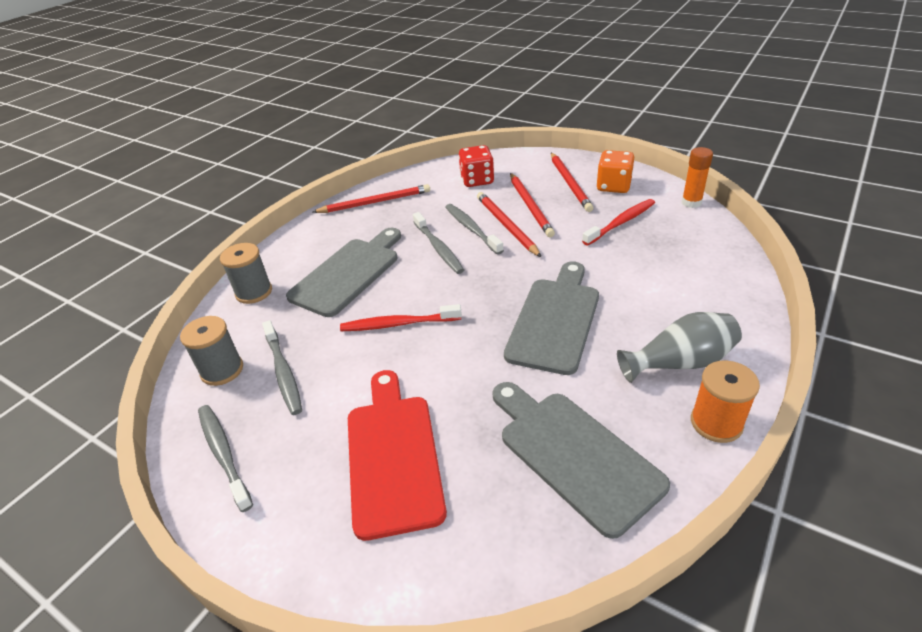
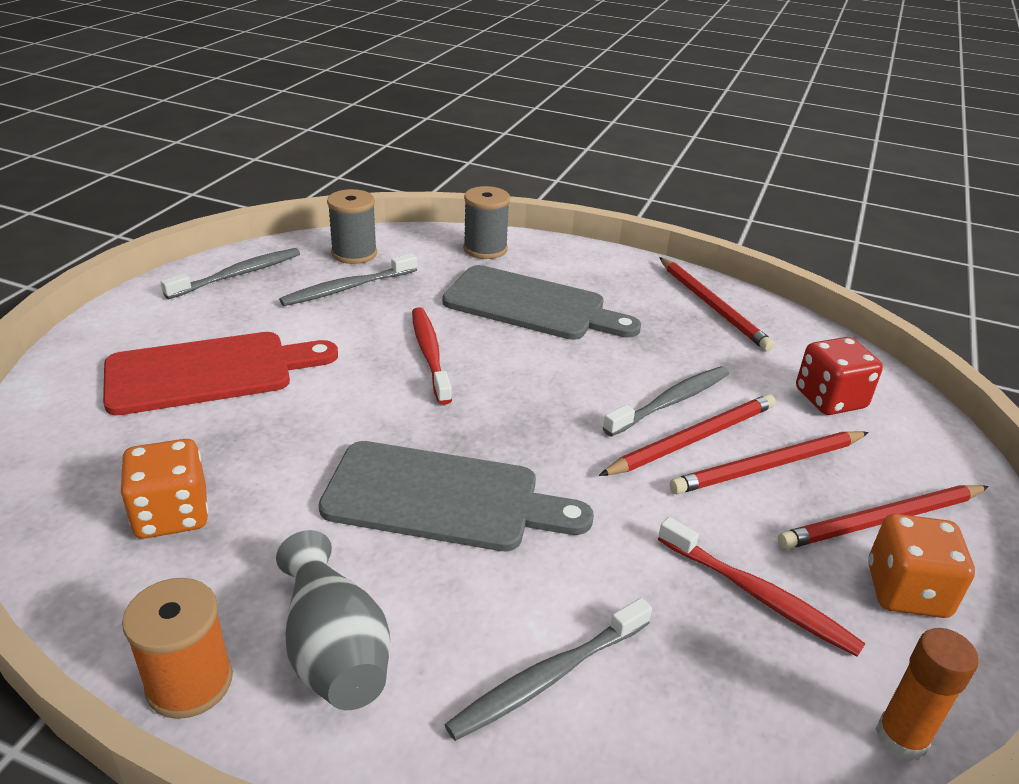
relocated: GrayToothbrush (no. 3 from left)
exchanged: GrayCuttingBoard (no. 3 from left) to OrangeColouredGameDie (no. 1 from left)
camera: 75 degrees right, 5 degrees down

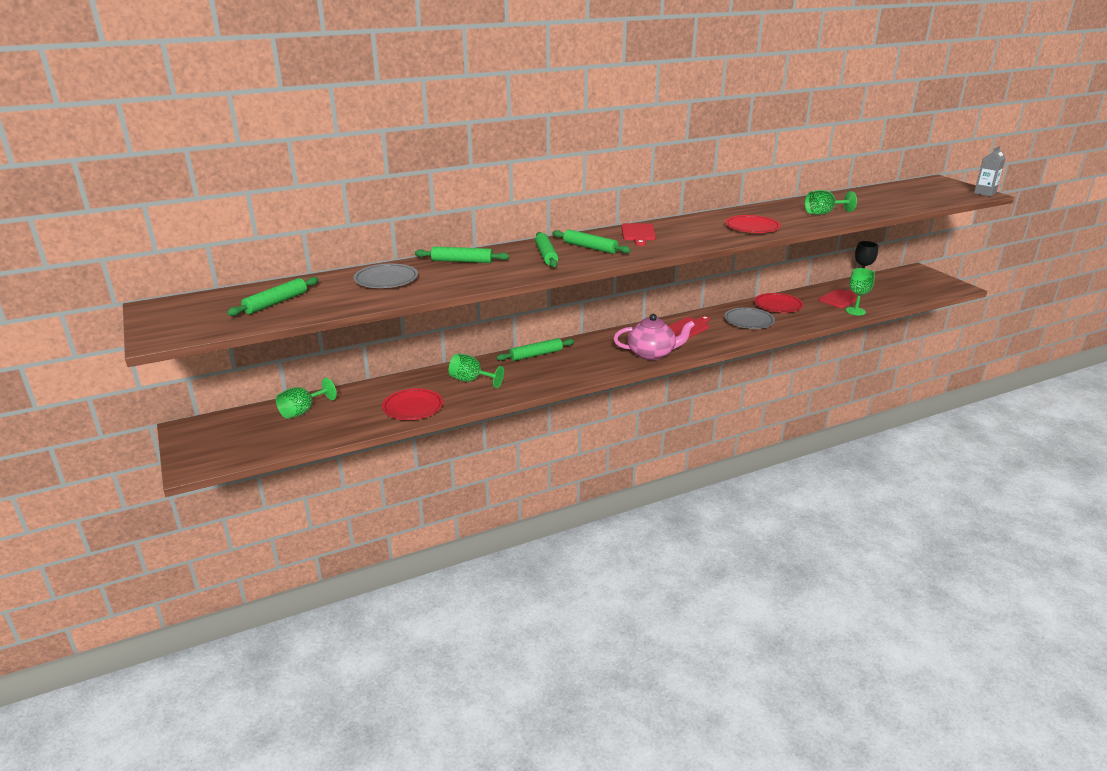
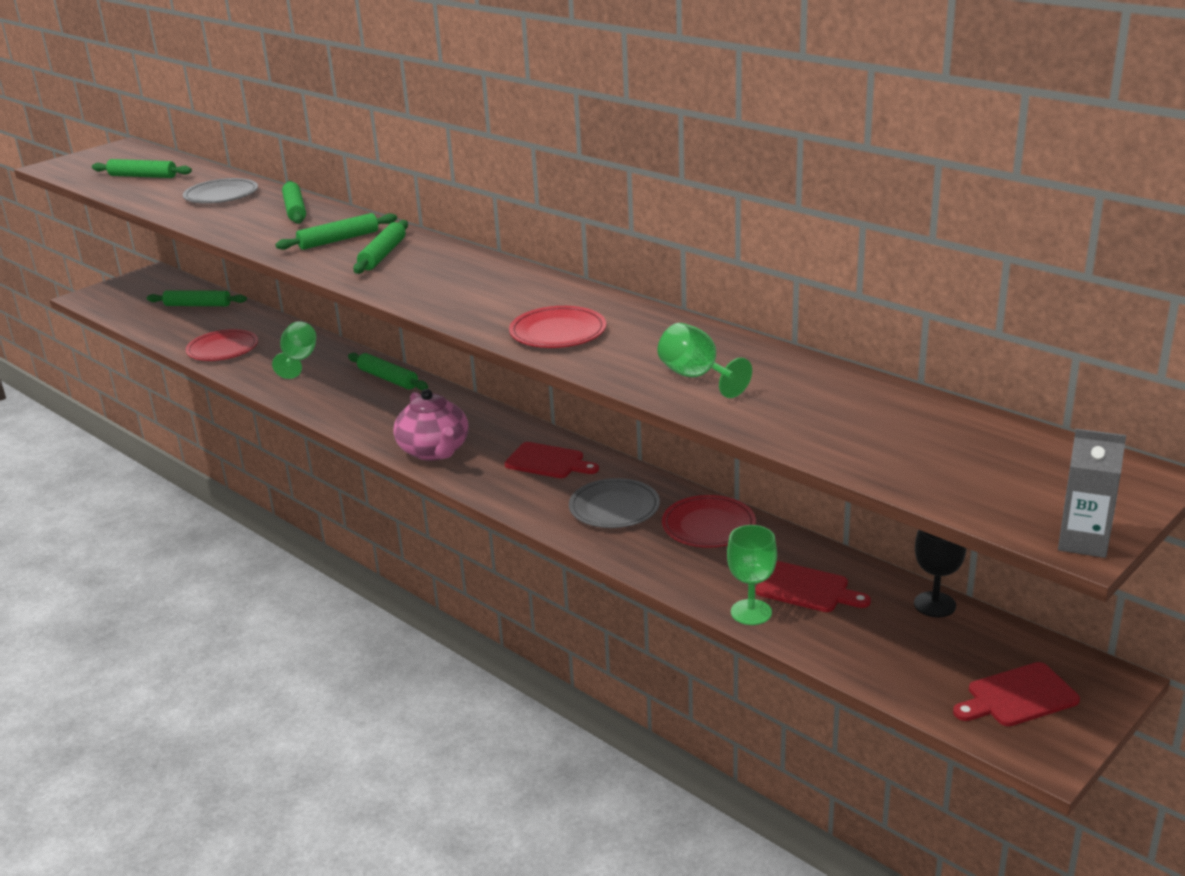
relocated: RedCuttingBoard (no. 1 from left in the first image) to RedCuttingBoard (no. 3 from left)
exchanged: EmeraldGoblet (no. 1 from left) to EmeraldPastryRoller (no. 2 from left)
camera: 70 degrees right, 0 degrees up

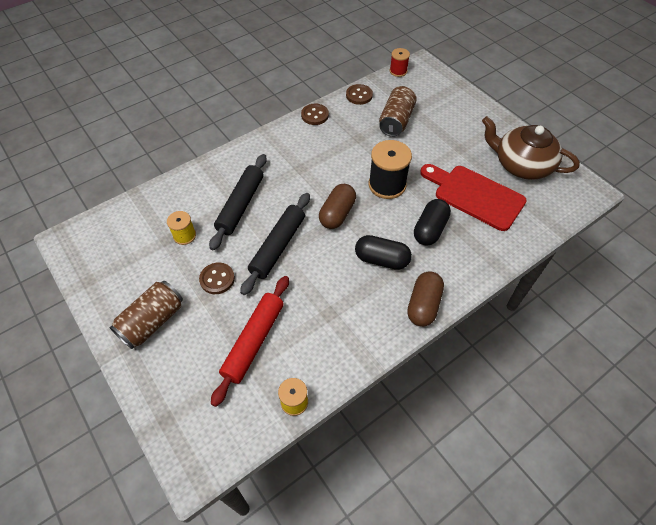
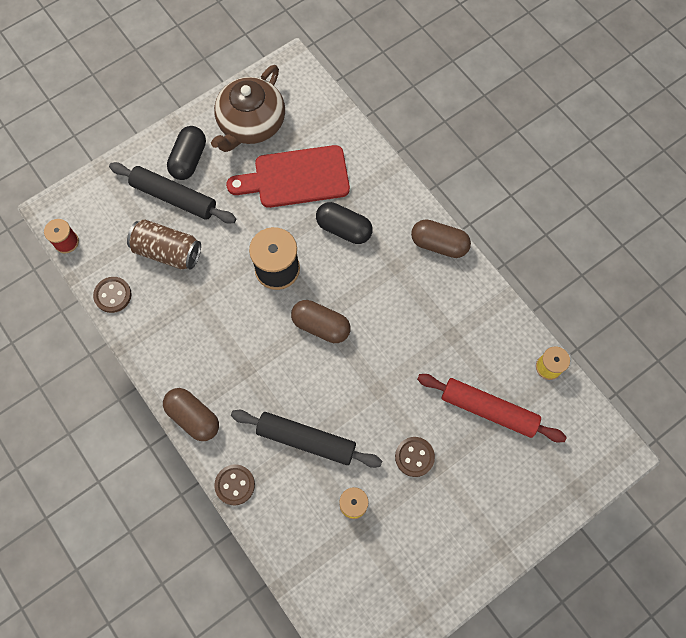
missing: BrownSodaCan (no. 1 from left)
appeared: BrownPill (no. 1 from left)
relocated: JetBlackPastryRoller (no. 2 from left in the first image) to JetBlackPastryRoller (no. 1 from left); JetBlackPill (no. 1 from left); BrownButton (no. 2 from left)
spun: RedCuttingBoard 45 degrees clockwise
camera: 90 degrees left, 15 degrees up

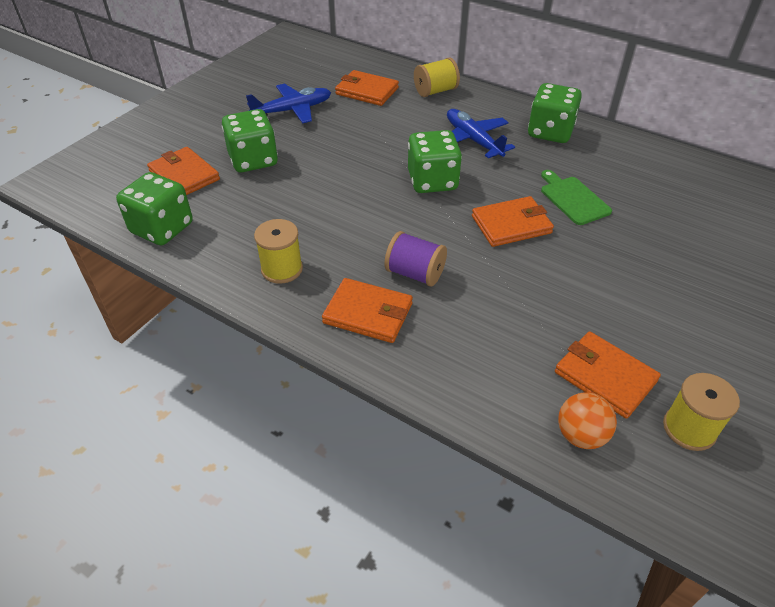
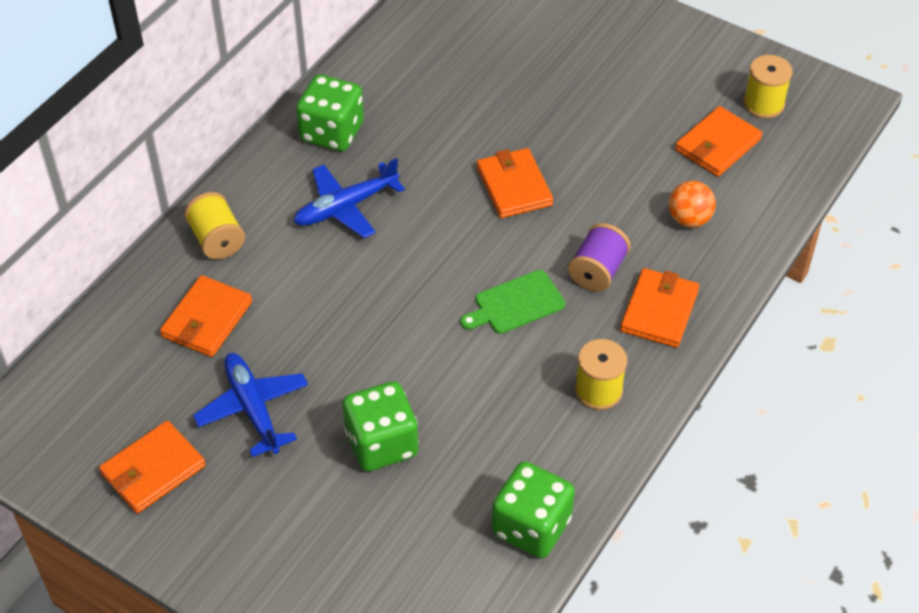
missing: EmeraldGameDie (no. 3 from left)
relocated: OrangeColouredBillfold (no. 1 from left); EmeraldCuttingBoard; OrangeColouredPlayBall
camera: 90 degrees left, 5 degrees up

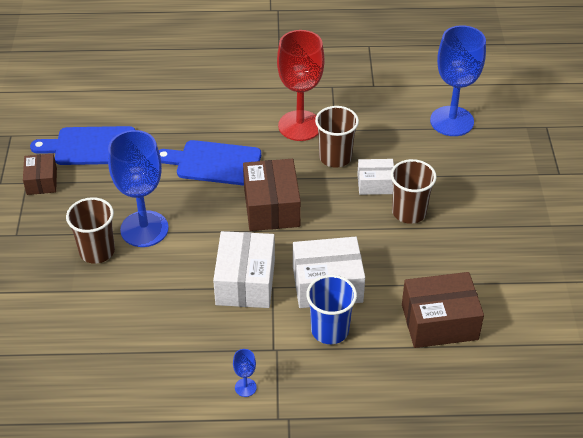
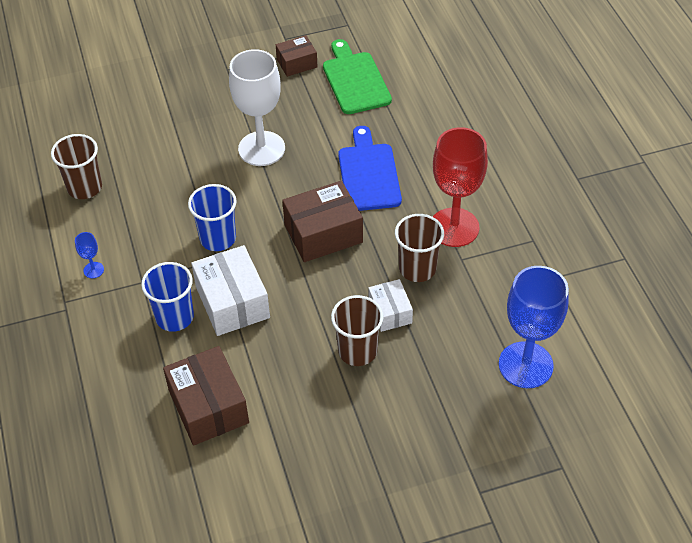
relocated: BrownCup (no. 1 from left)
exchanged: PureWhiteParcel (no. 1 from left) to CobaltCup (no. 2 from left)
colour: CobaltGoblet (no. 1 from left) to PureWhiteGoblet; CobaltCuttingBoard (no. 1 from left) to EmeraldCuttingBoard
camera: 75 degrees right, 5 degrees up

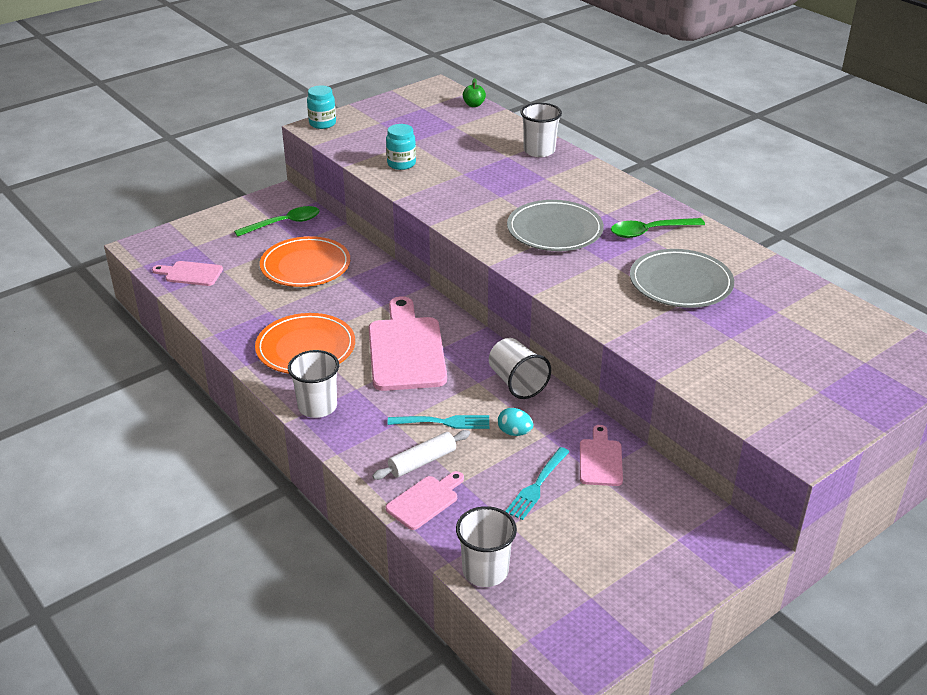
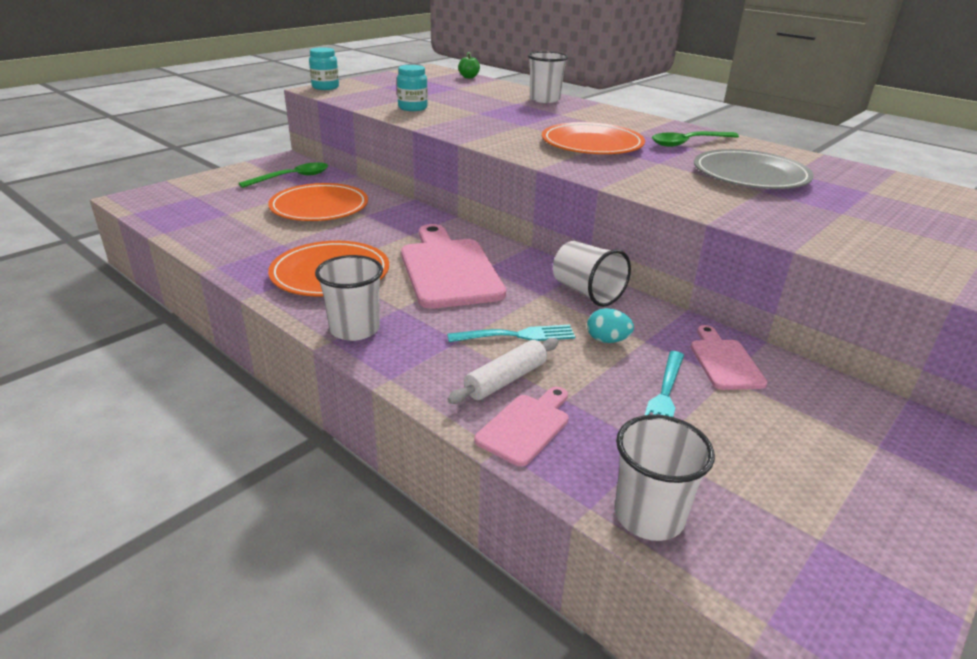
missing: RosyCuttingBoard (no. 1 from left)
colour: GrayPlate (no. 1 from left) to OrangeColouredPlate (no. 3 from left)
camera: 10 degrees left, 5 degrees down

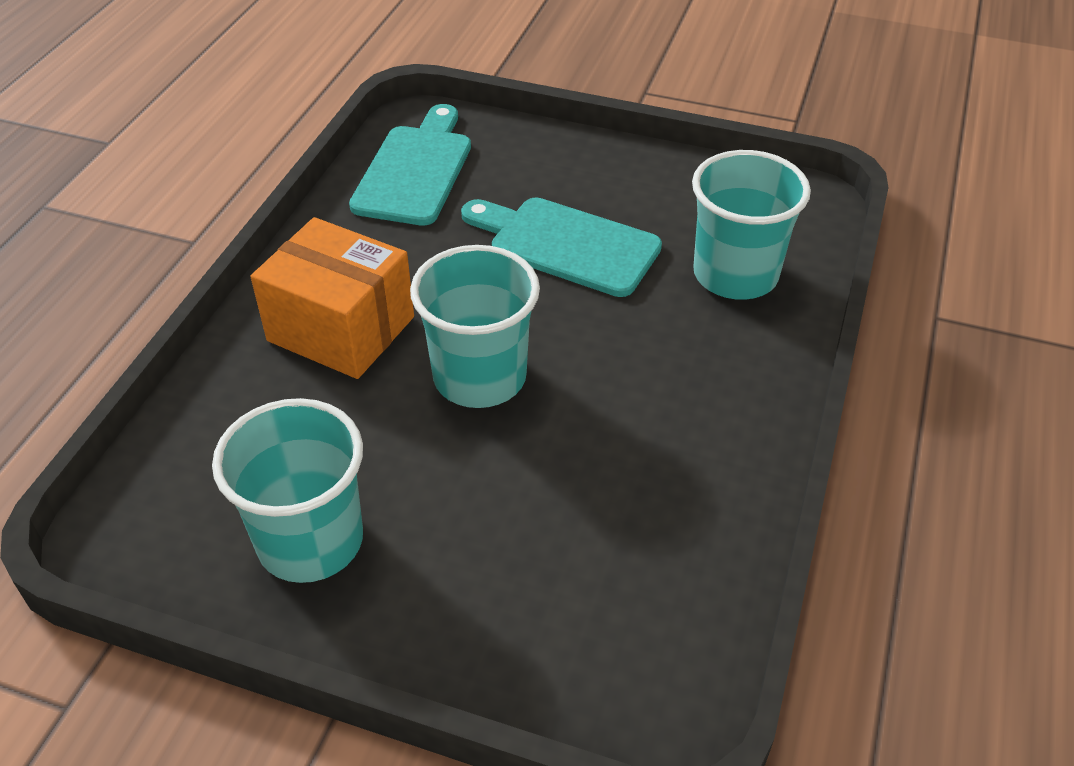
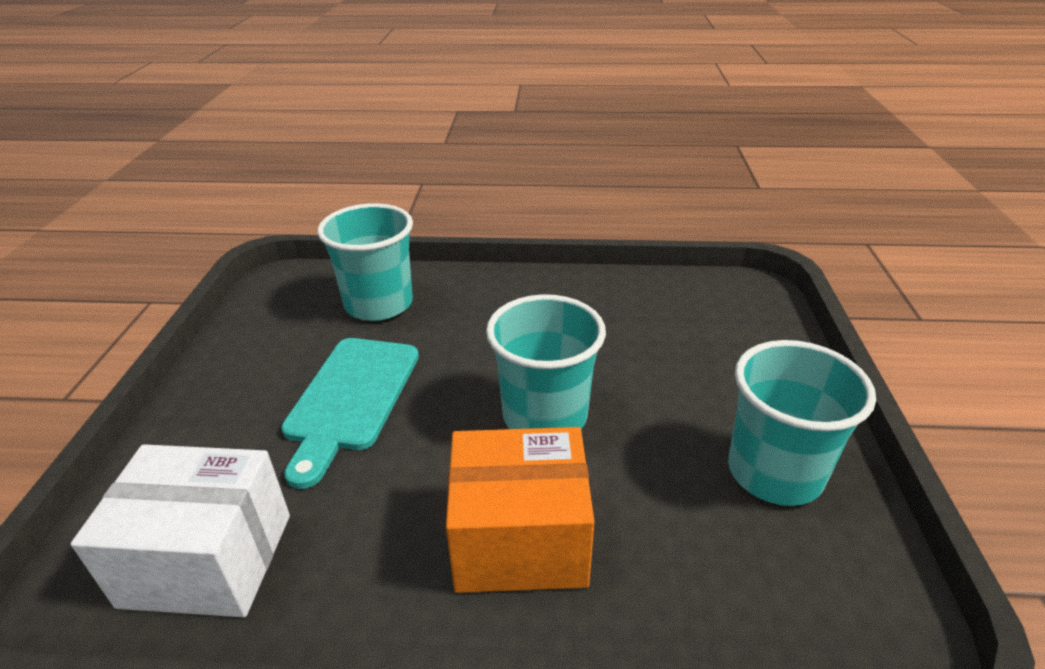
exchanged: TurquoiseCuttingBoard (no. 1 from left) to PureWhiteParcel
spun: OrangeColouredParcel 75 degrees clockwise
camera: 105 degrees left, 10 degrees down

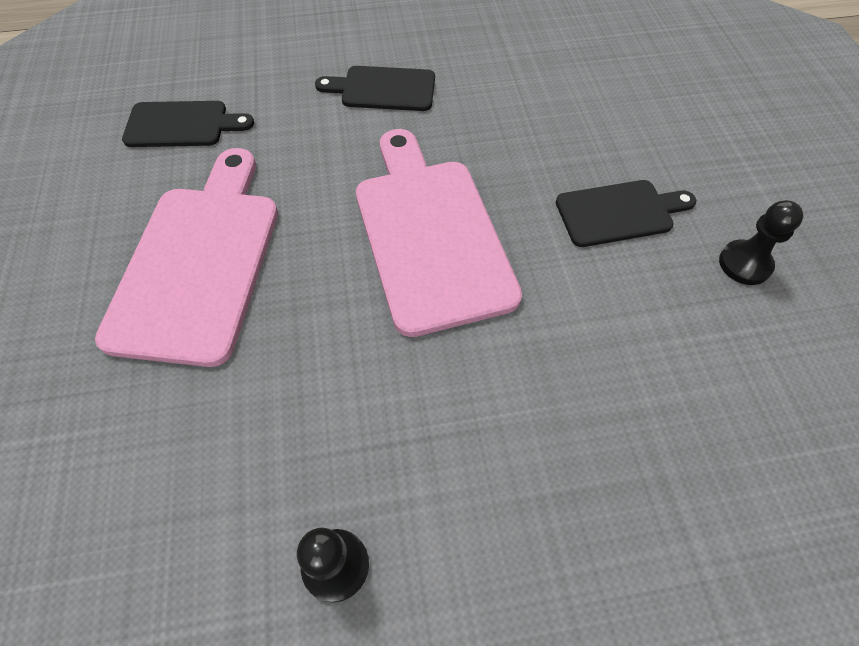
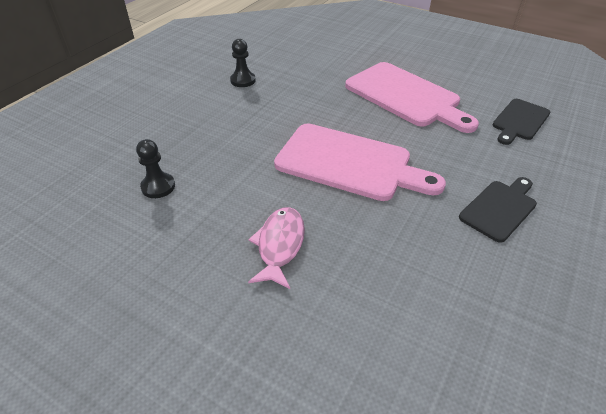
relocated: JetBlackGamePawn (no. 2 from left in the first image) to JetBlackGamePawn (no. 1 from left)
exchanged: JetBlackCuttingBoard (no. 3 from left) to RosyToyFish
camera: 130 degrees right, 15 degrees down

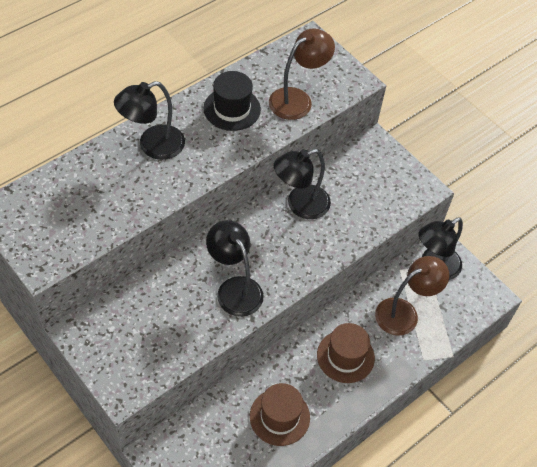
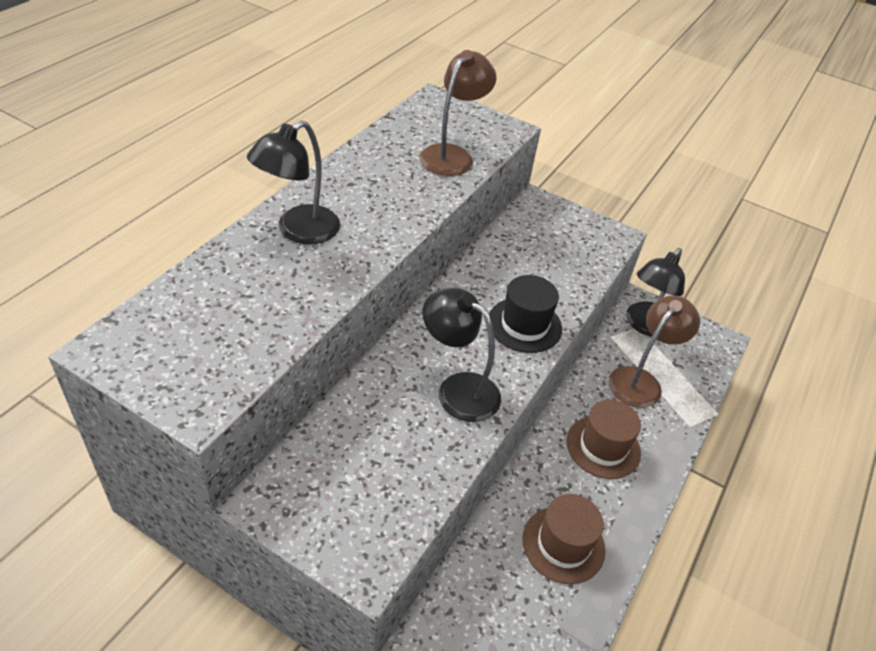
missing: JetBlackLamp (no. 3 from left)
relocated: JetBlackTallHat
camera: 20 degrees left, 10 degrees down

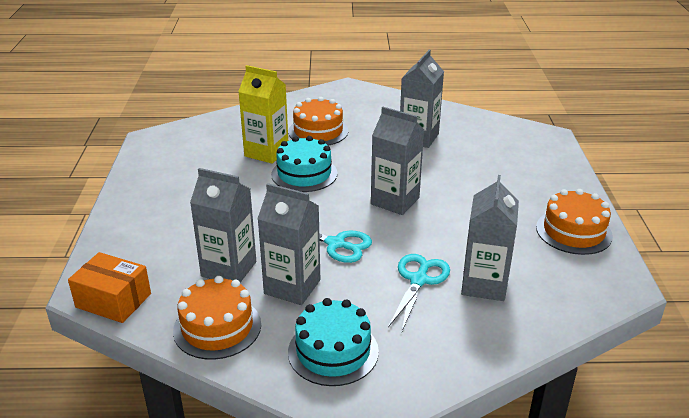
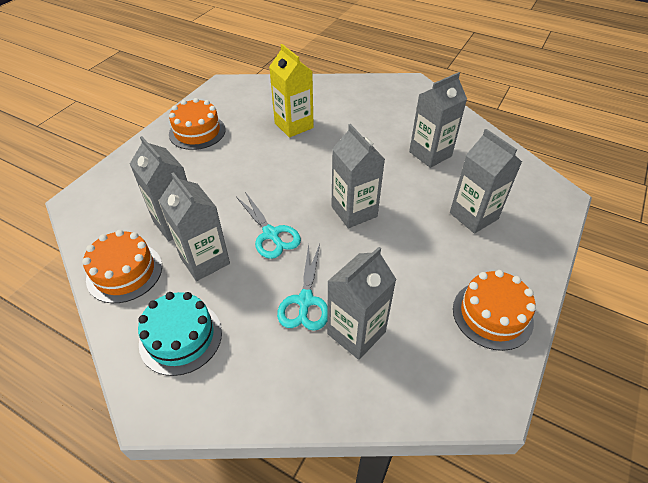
missing: OrangeColouredParcel; TurquoiseCake (no. 1 from left)
appeared: GrayMilkCarton (no. 6 from left)
relocated: OrangeColouredCake (no. 2 from left)
spun: TurquoisePairOfScissors (no. 2 from left) 135 degrees clockwise
camera: 30 degrees right, 15 degrees up

